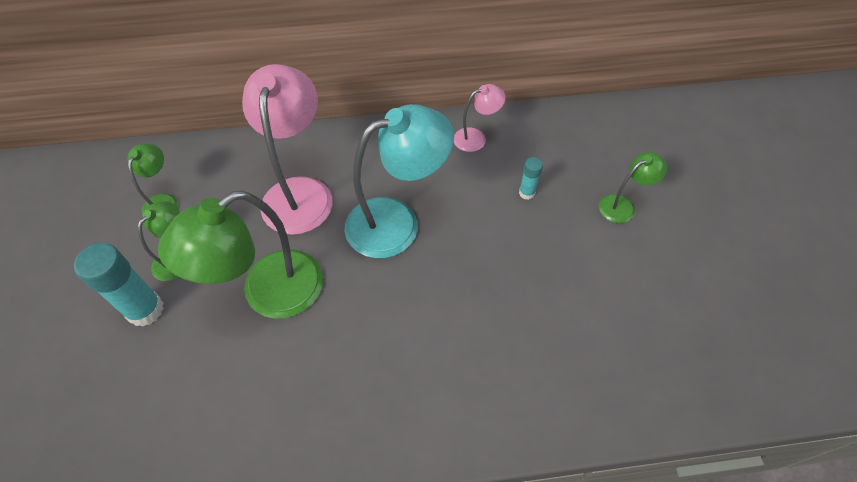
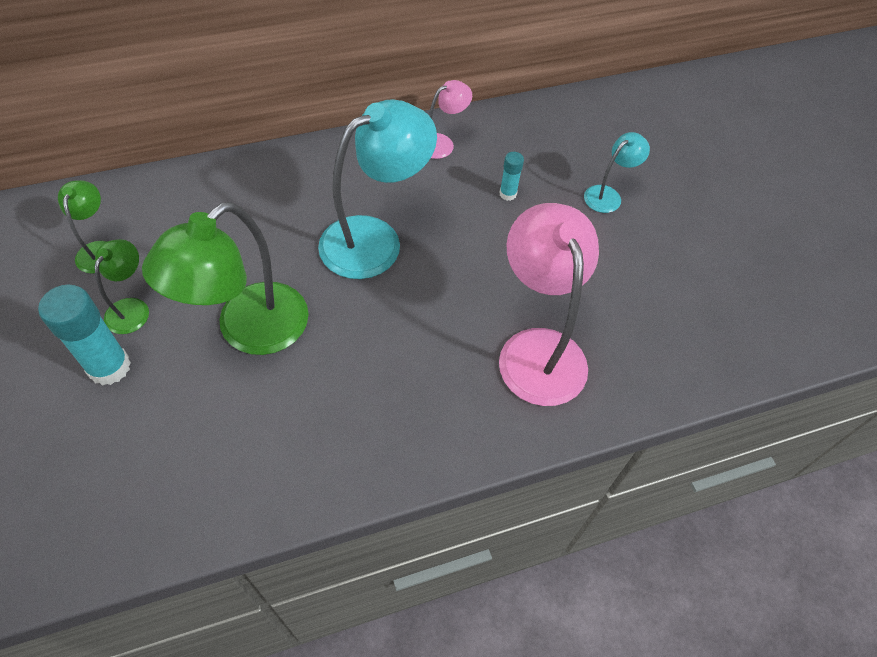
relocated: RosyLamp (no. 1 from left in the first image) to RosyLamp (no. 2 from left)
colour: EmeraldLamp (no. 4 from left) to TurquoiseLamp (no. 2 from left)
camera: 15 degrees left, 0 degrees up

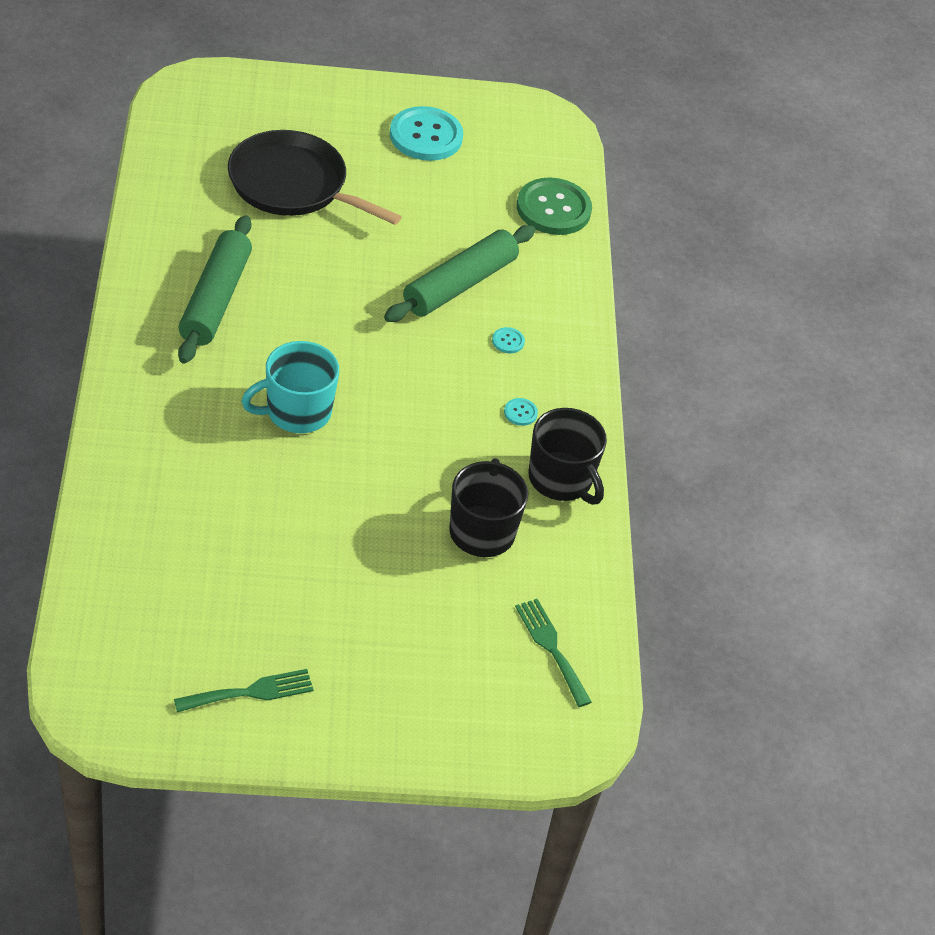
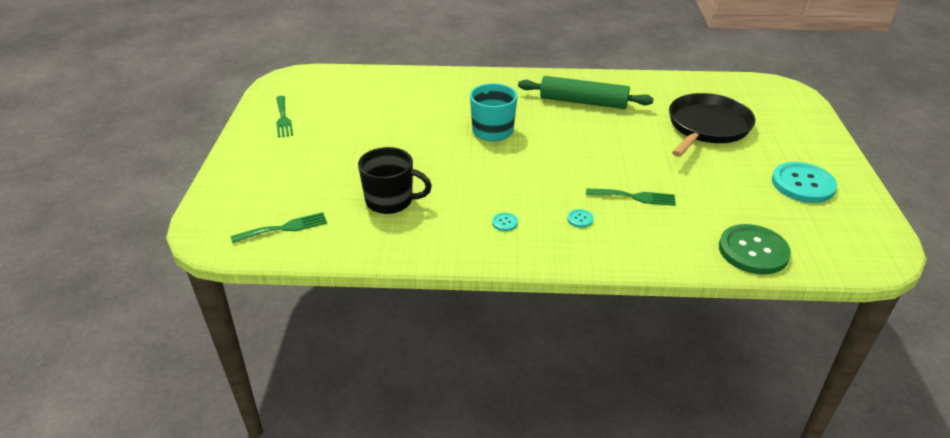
missing: JetBlackMug (no. 2 from left)
exchanged: EmeraldPastryRoller (no. 2 from left) to EmeraldDinnerFork (no. 3 from left)
camera: 100 degrees right, 10 degrees down

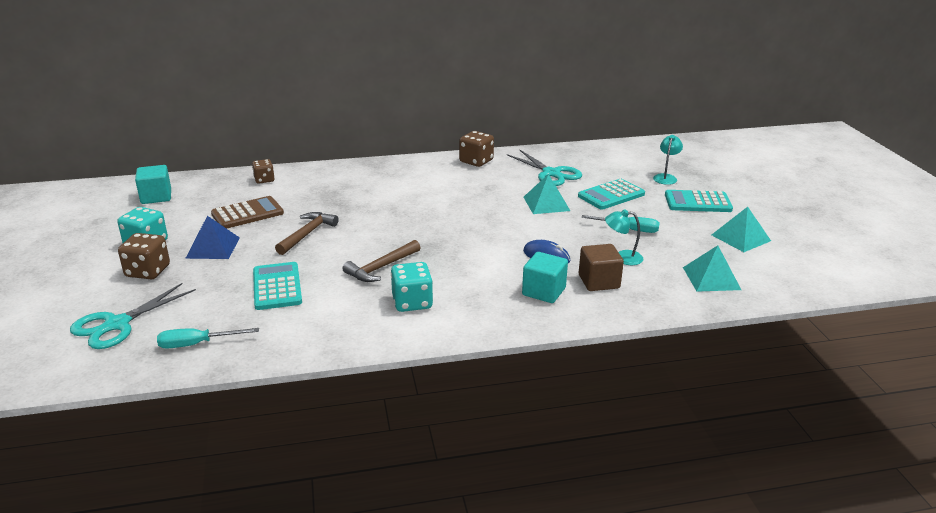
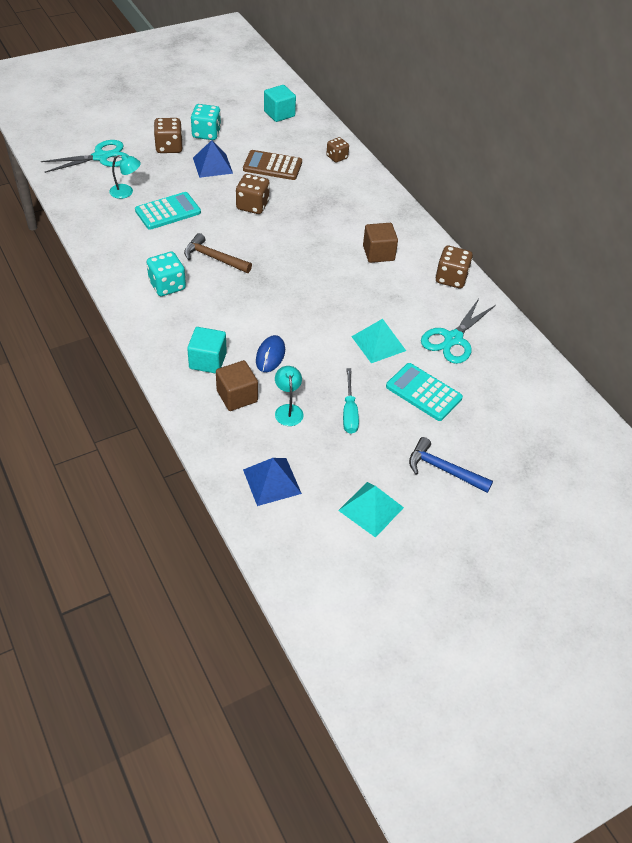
missing: TurquoiseScrewdriver (no. 1 from left)
appeared: BrownSolidCube (no. 2 from left)
relocated: TurquoiseLamp (no. 2 from left in the first image) to TurquoiseLamp (no. 1 from left)
exchanged: BrownClawHammer (no. 1 from left) to BrownGameDie (no. 2 from left); TurquoisePocketCalculator (no. 3 from left) to CobaltClawHammer
colour: TurquoiseSolidPyramid (no. 2 from left) to CobaltSolidPyramid (no. 2 from left)
spun: TurquoisePairOfScissors (no. 1 from left) 135 degrees clockwise; BrownPocketCalculator 150 degrees clockwise
camera: 70 degrees right, 20 degrees up

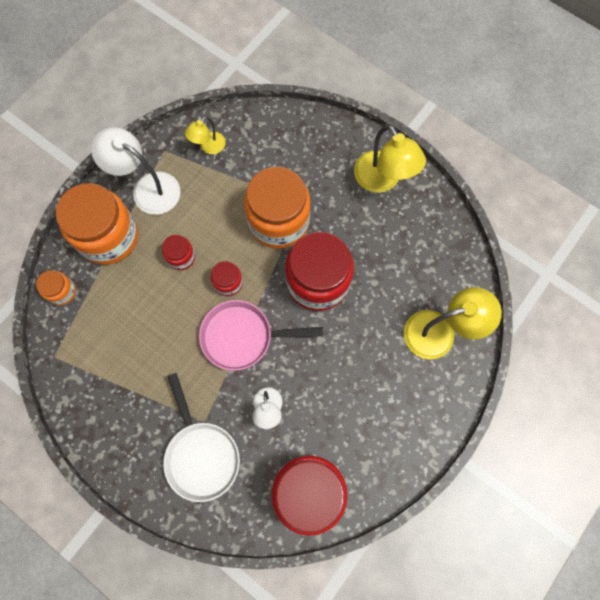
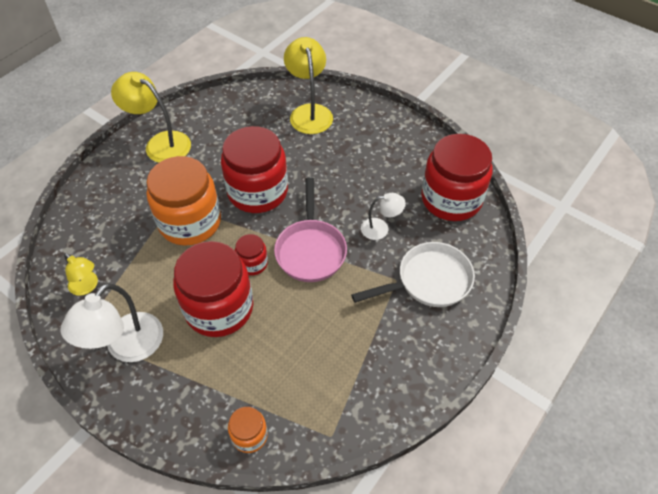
missing: OrangeColouredJar (no. 2 from left)
spun: GoldenLamp (no. 2 from left) 120 degrees counterclockwise
size: RedJar (no. 1 from left) x2.17
camera: 90 degrees left, 20 degrees down

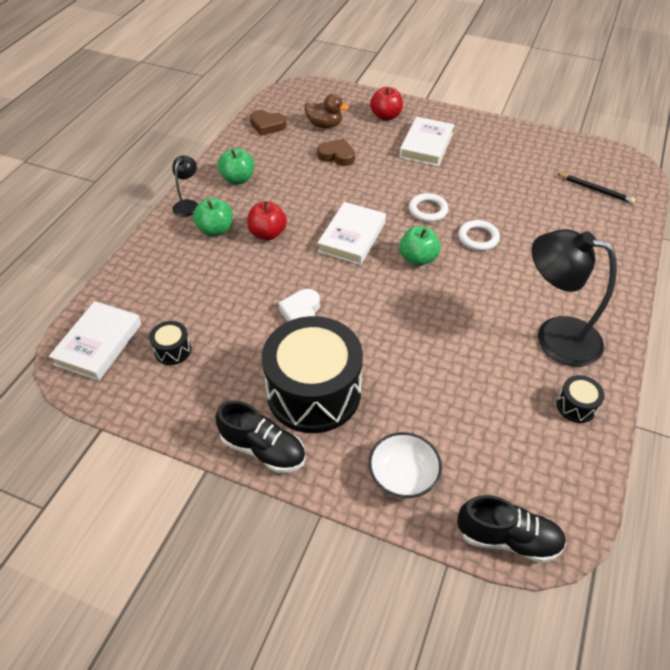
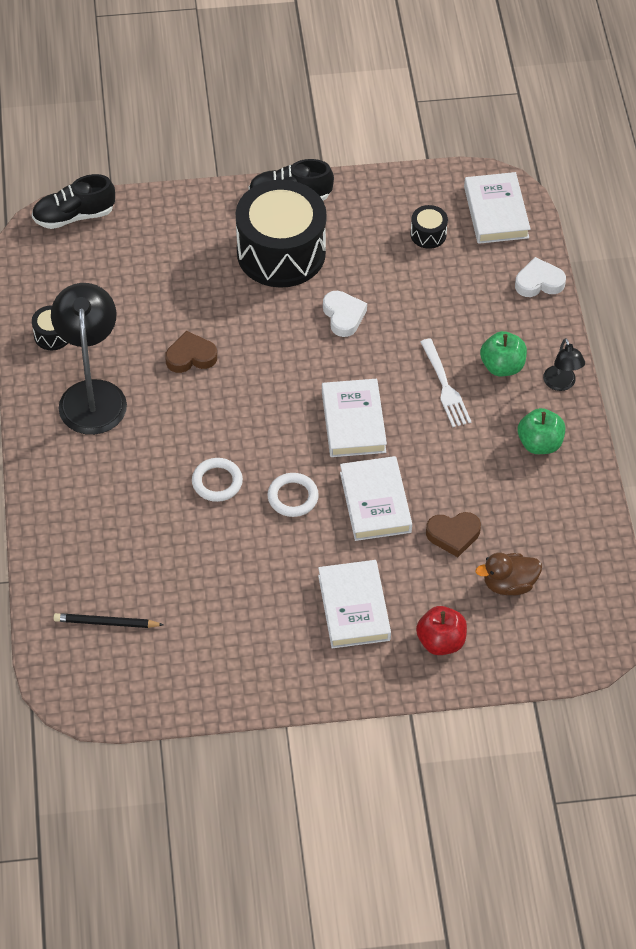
missing: PureWhiteServingBowl; EmeraldApple (no. 3 from left)
appeared: PureWhiteHardcover (no. 3 from left); PureWhiteHeart (no. 2 from left)
relocated: BrownHeart (no. 1 from left)
exchanged: RedApple (no. 1 from left) to PureWhiteDinnerFork
spun: JetBlackLamp (no. 2 from left in the first image) 90 degrees counterclockwise
camera: 150 degrees right, 5 degrees up

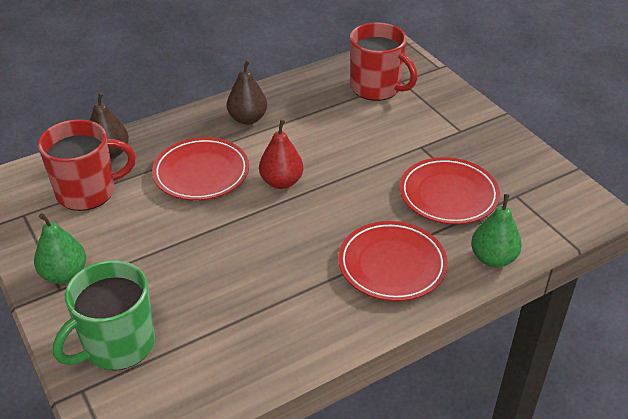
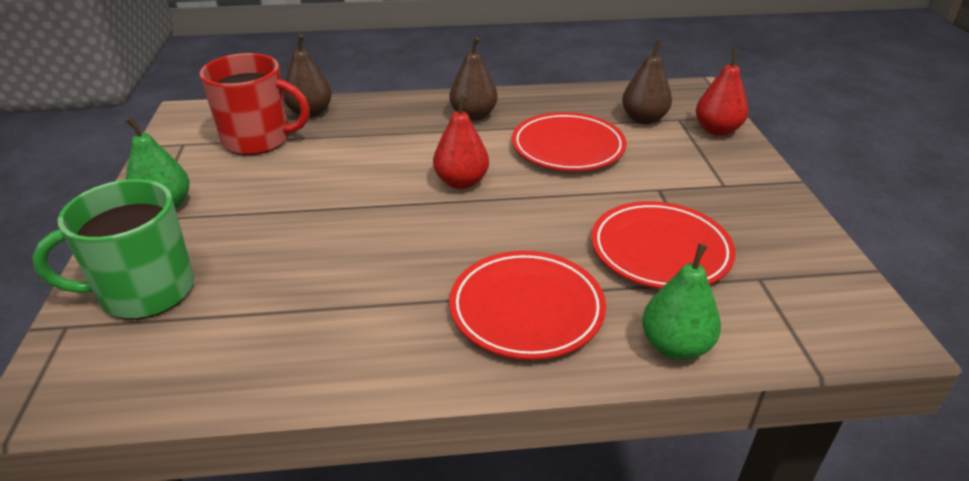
appeared: RedToyPear (no. 2 from left)
relocated: RedPlate (no. 1 from left in the first image) to RedPlate (no. 2 from left)
exchanged: RedMug (no. 2 from left) to BrownToyPear (no. 3 from left)
camera: 25 degrees right, 5 degrees down

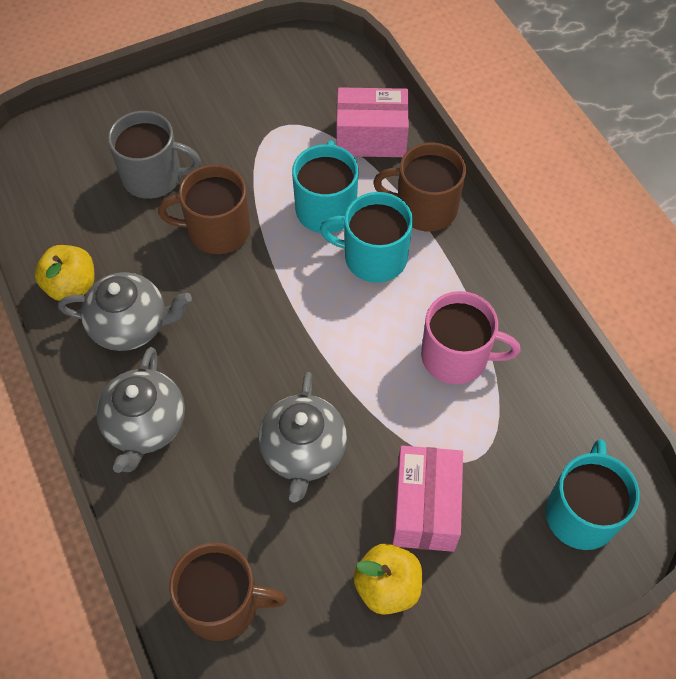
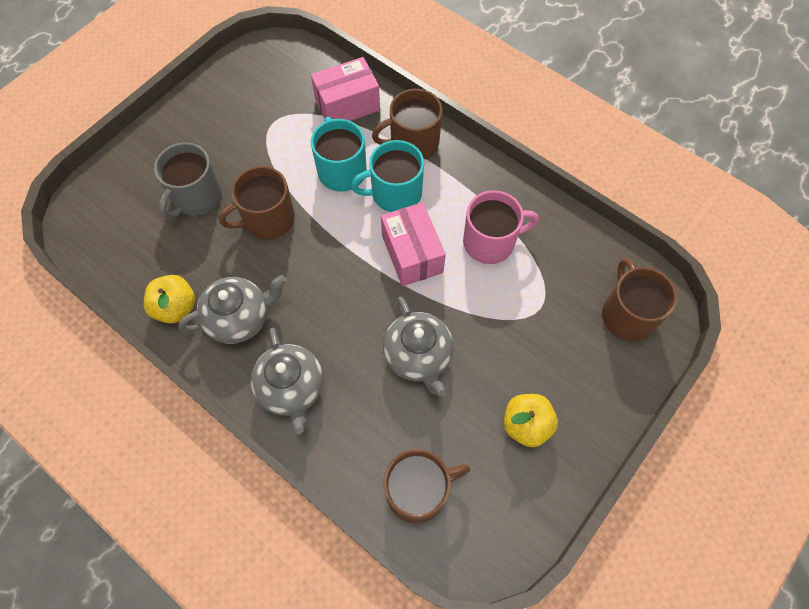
relocated: RosyParcel (no. 2 from left)
colour: TurquoiseMug (no. 3 from left) to BrownMug (no. 4 from left)
spun: GrayMug 135 degrees clockwise
camera: 25 degrees left, 5 degrees up

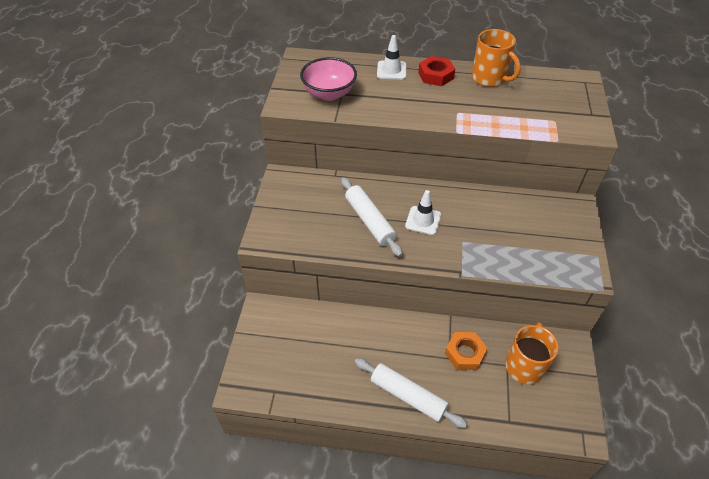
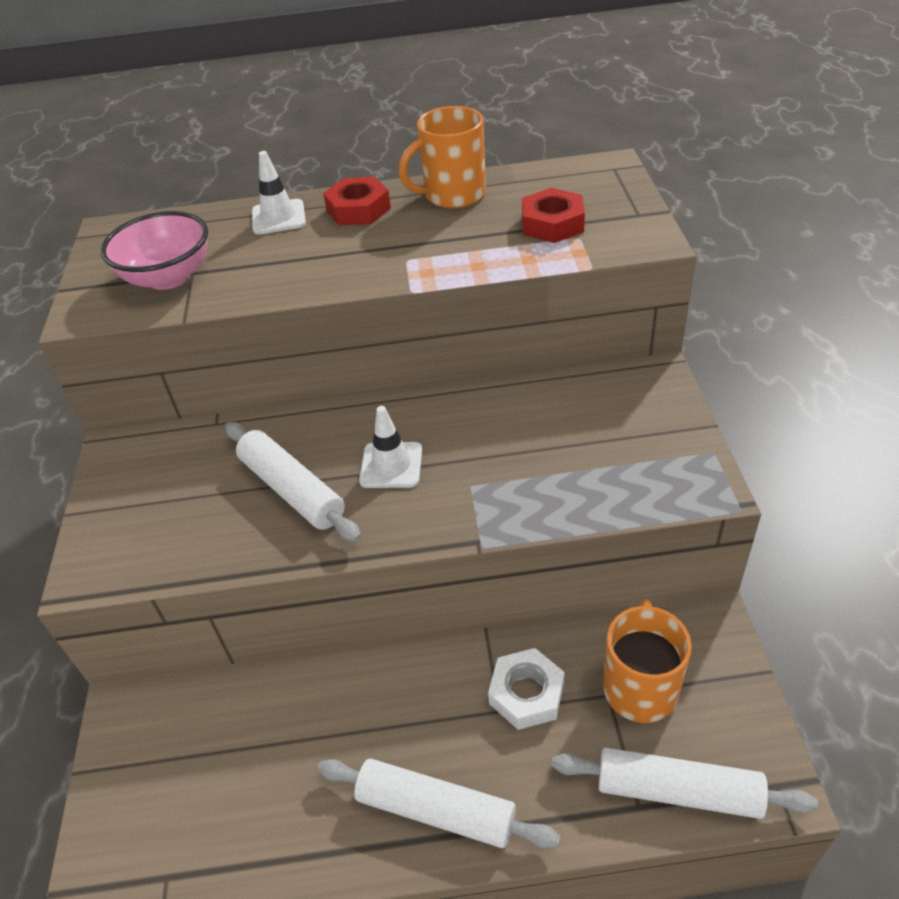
appeared: RedHexagonNut (no. 2 from left); PureWhitePastryRoller (no. 3 from left)
colour: OrangeColouredHexagonNut to PureWhiteHexagonNut
spun: OrangeColouredMug (no. 1 from left) 120 degrees clockwise
camera: 10 degrees left, 5 degrees down

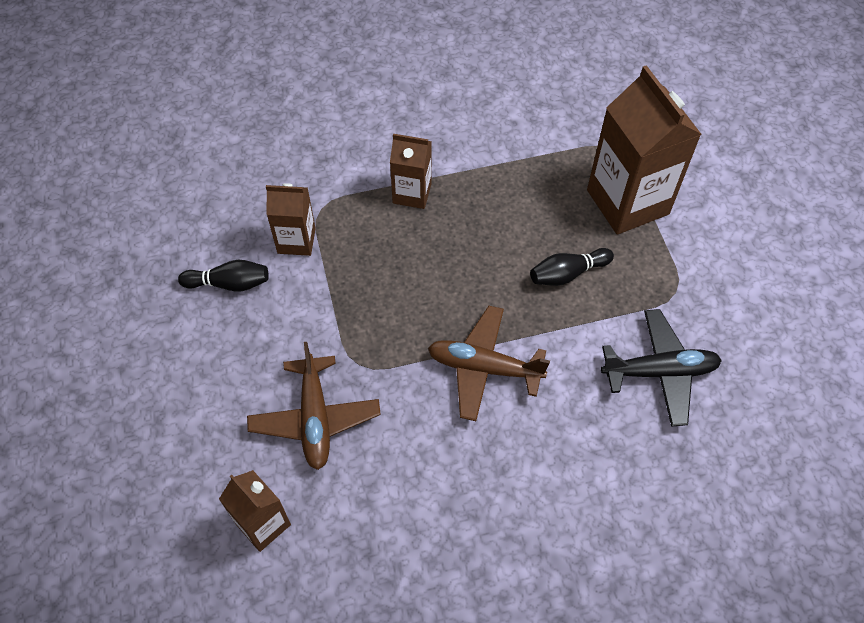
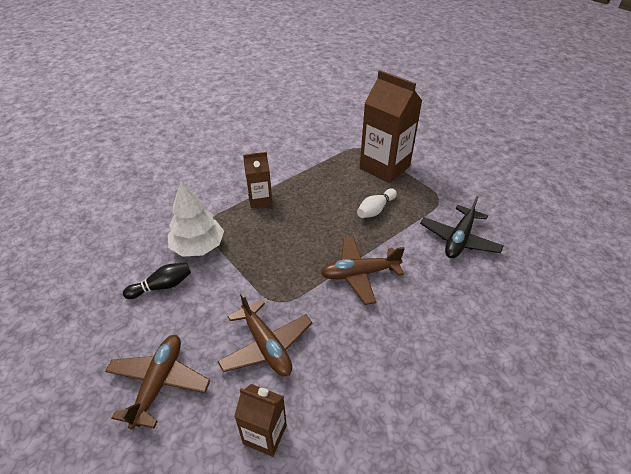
appeared: BrownAeroplane (no. 1 from left)
exchanged: BrownMilkCarton (no. 2 from left) to PureWhiteFirTree
colour: JetBlackSkittle (no. 2 from left) to PureWhiteSkittle
spun: JetBlackAeroplane 150 degrees clockwise
camera: 25 degrees left, 15 degrees down

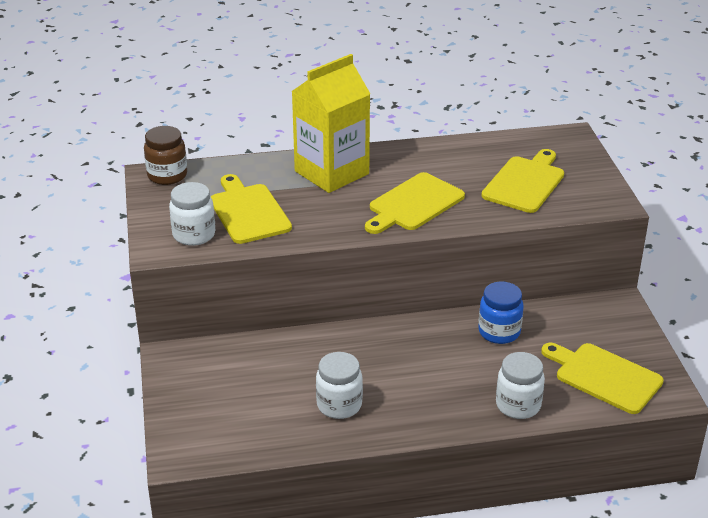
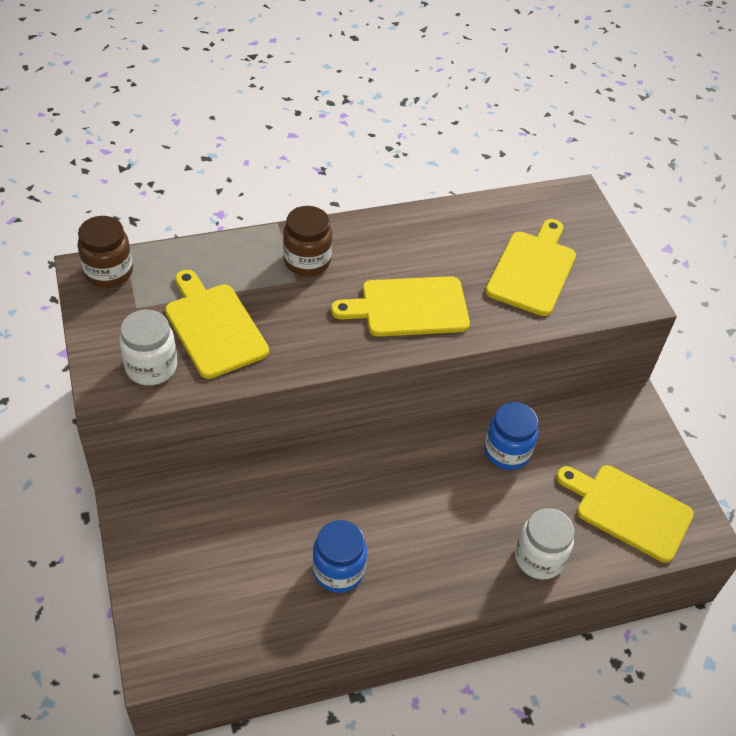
exchanged: GoldenMilkCarton to BrownJar (no. 2 from left)
colour: PureWhiteJar (no. 2 from left) to CobaltJar (no. 1 from left)
spun: GoldenCuttingBoard (no. 2 from left) 45 degrees clockwise
camera: 10 degrees left, 15 degrees up

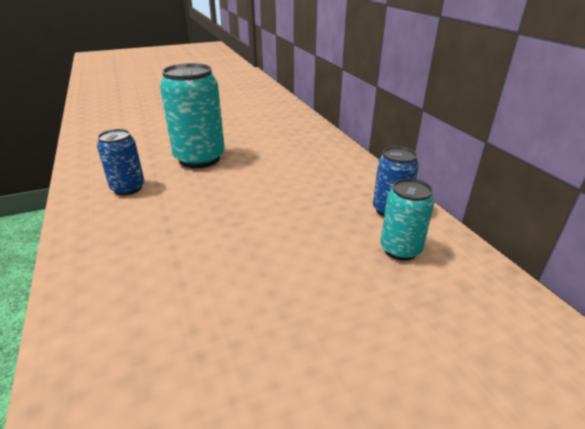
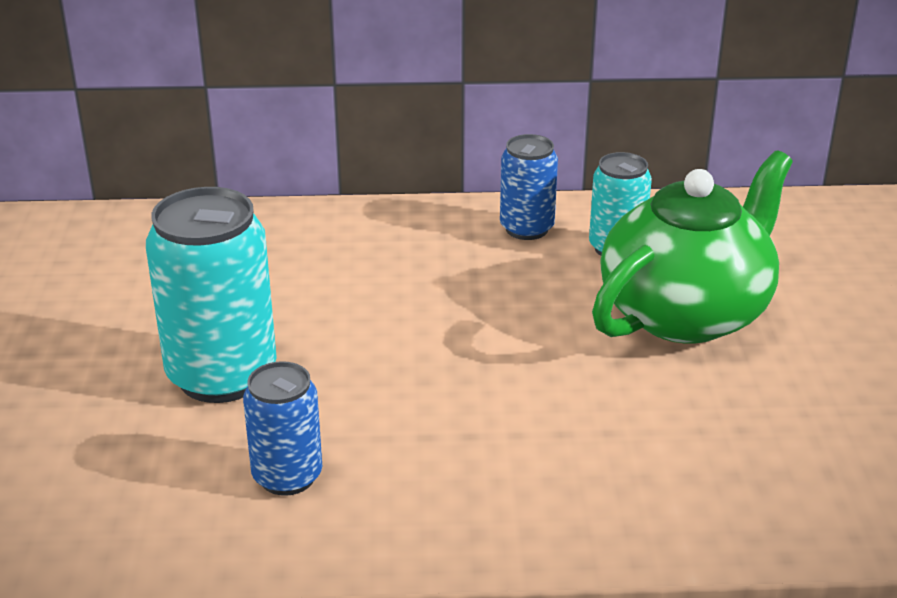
appeared: EmeraldChinaTeapot
camera: 70 degrees left, 0 degrees up

